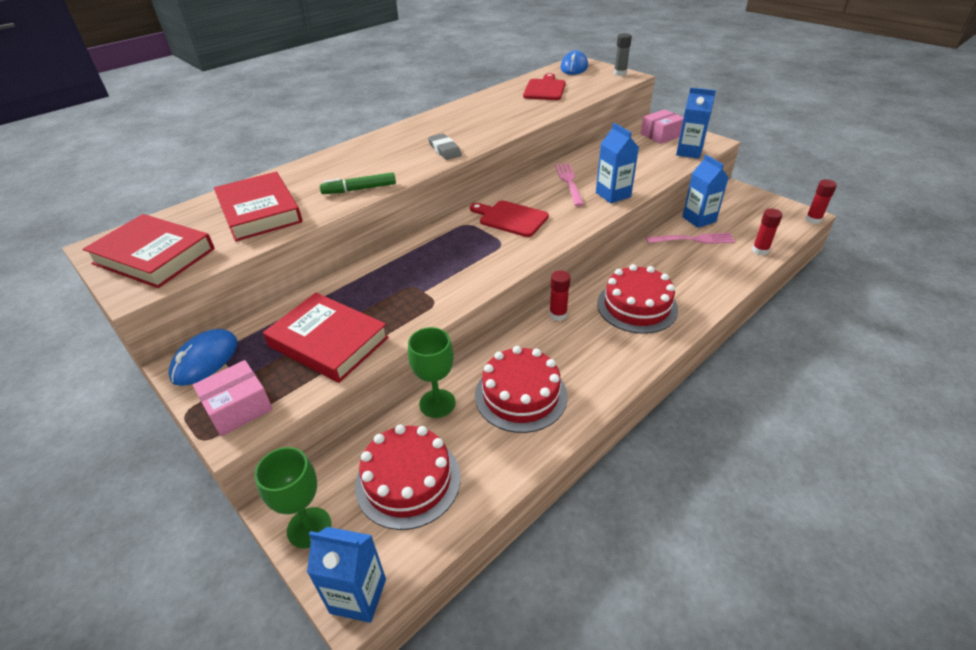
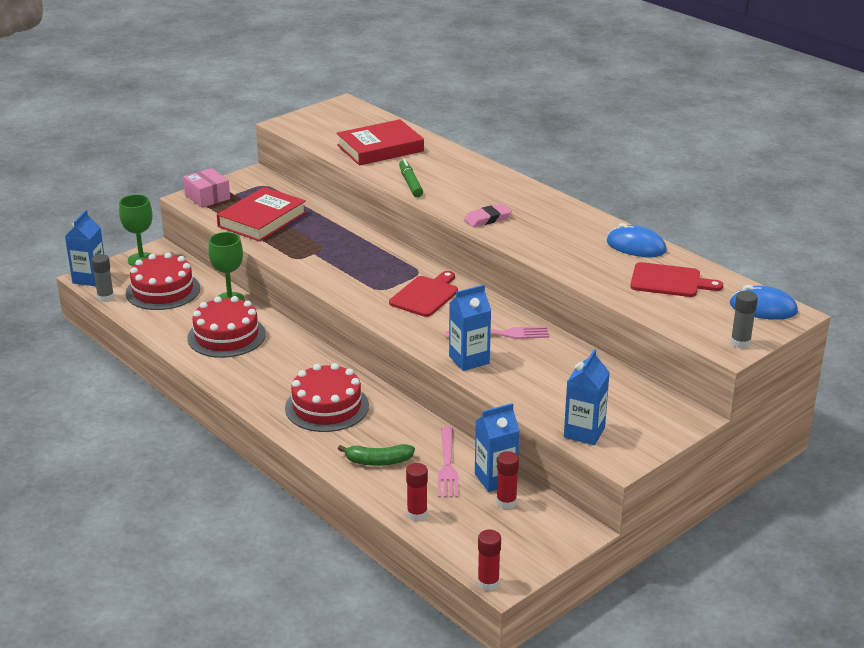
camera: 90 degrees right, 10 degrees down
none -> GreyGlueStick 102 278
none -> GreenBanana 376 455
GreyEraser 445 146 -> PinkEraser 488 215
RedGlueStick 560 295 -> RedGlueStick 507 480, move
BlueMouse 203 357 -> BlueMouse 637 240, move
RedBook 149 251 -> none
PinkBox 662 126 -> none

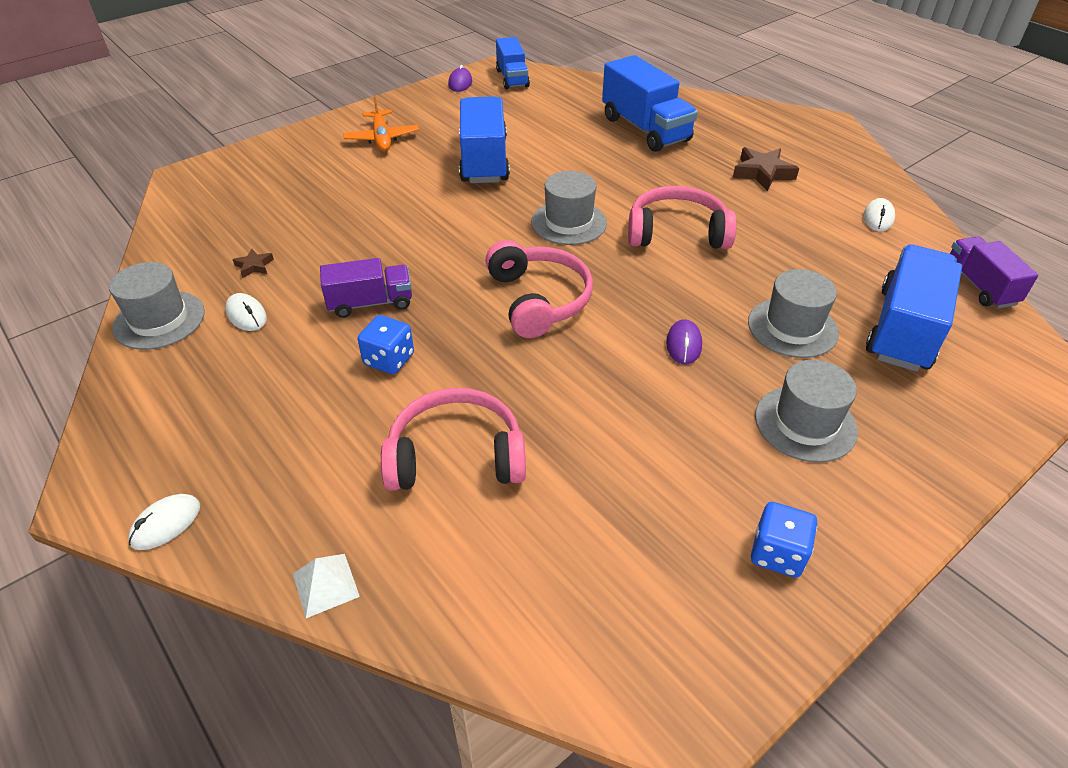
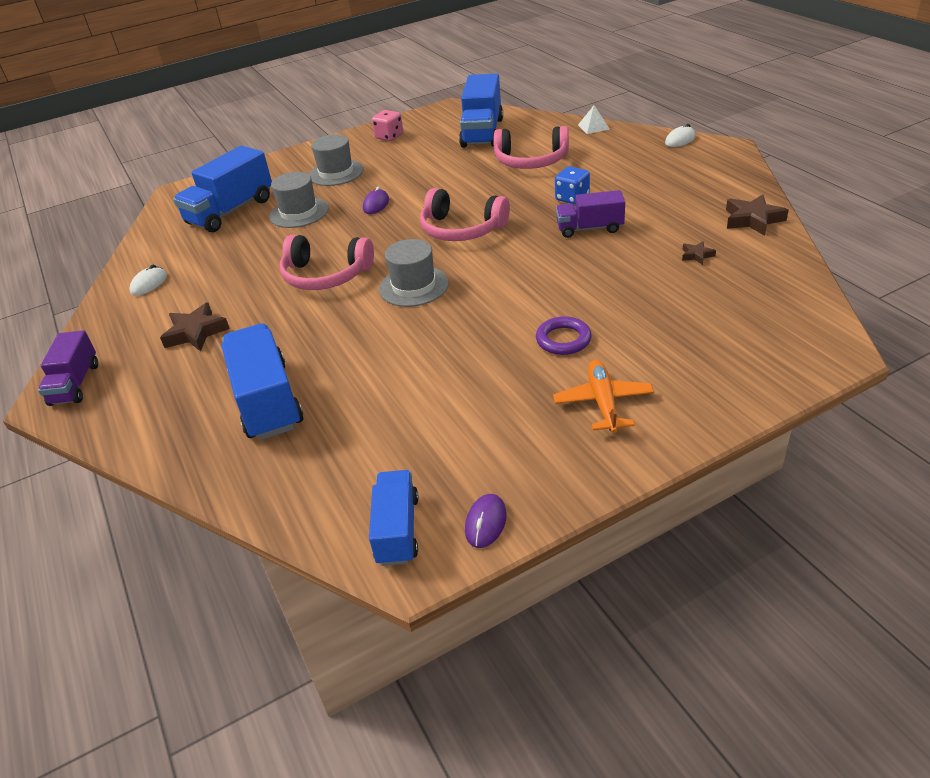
camera: 165 degrees left, 5 degrees down
PurpleTruck 994 272 -> PurpleTruck 68 368, move
BlueDice 784 540 -> PinkDice 387 125
PinkHeadphones 539 289 -> PinkHeadphones 465 214, 60 degrees counterclockwise
BlueTruck 484 139 -> BlueTruck 481 111, move
none -> PurpleRing 564 335
GreyHat 157 306 -> BrownStar 757 215
WhiteMouse 246 312 -> none

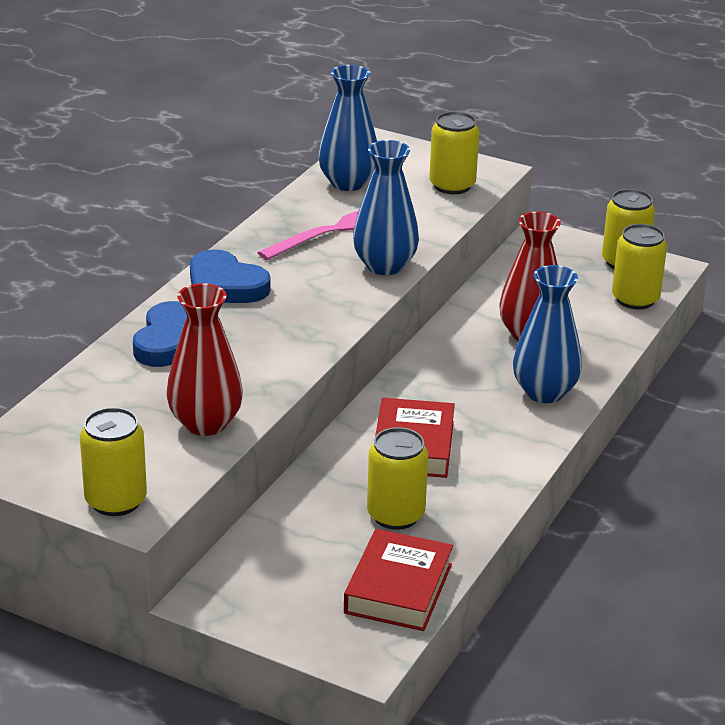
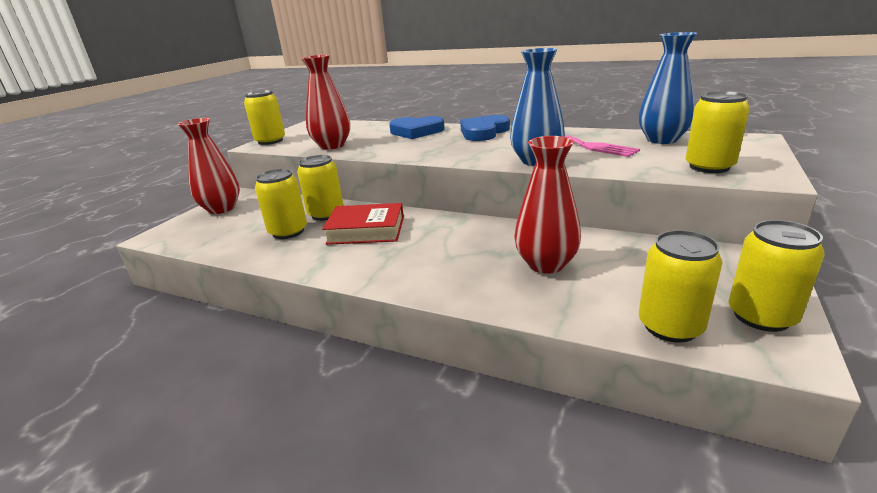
camera: 90 degrees right, 5 degrees down
none -> RedVase 208 166
none -> YellowCan 320 188
RedBook 398 580 -> none
BlueVase 547 334 -> none

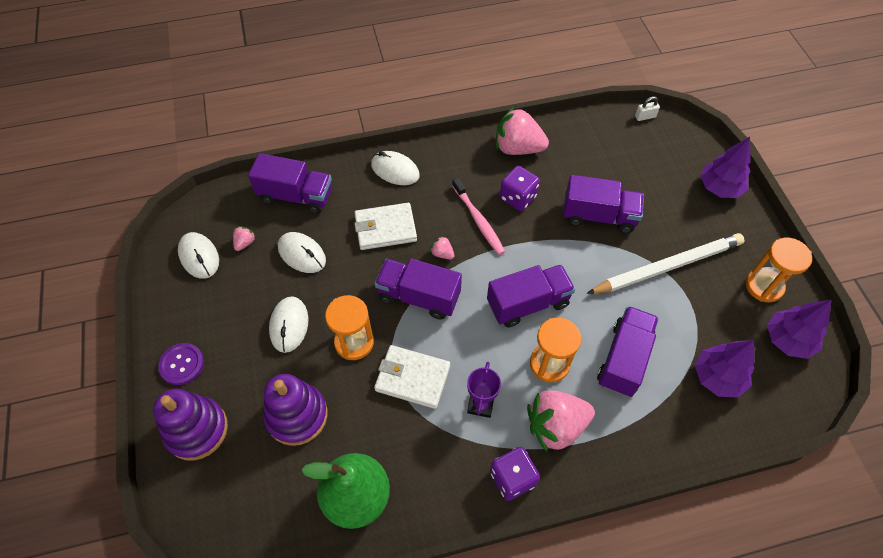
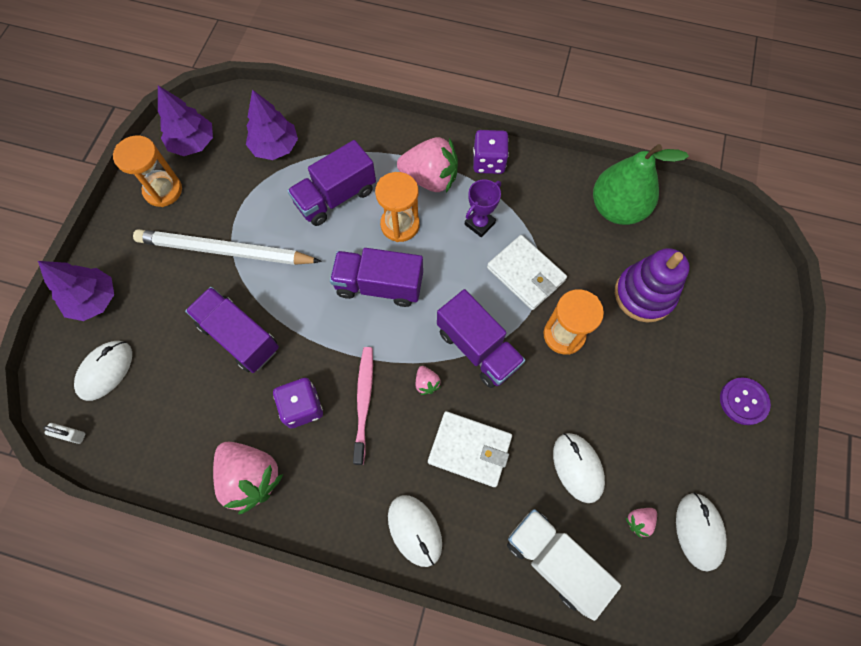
camera: 150 degrees left, 10 degrees up
WhiteMouse 289 324 -> WhiteMouse 103 371, move
PurpleTruck 290 183 -> WhiteTruck 564 565
PurpleStackingToy 190 425 -> none

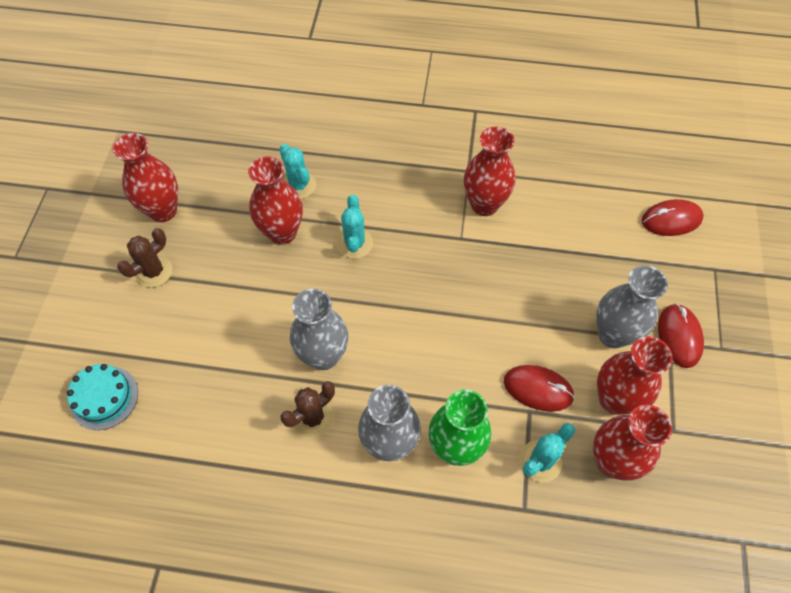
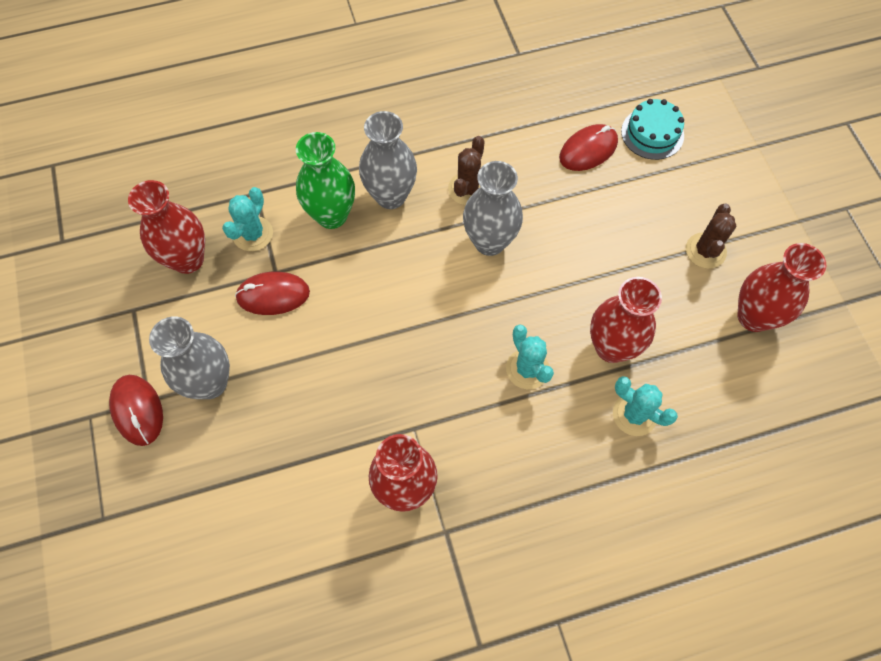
camera: 155 degrees right, 5 degrees up
RedMouse 673 217 -> RedMouse 588 147, move
RedVase 635 375 -> none

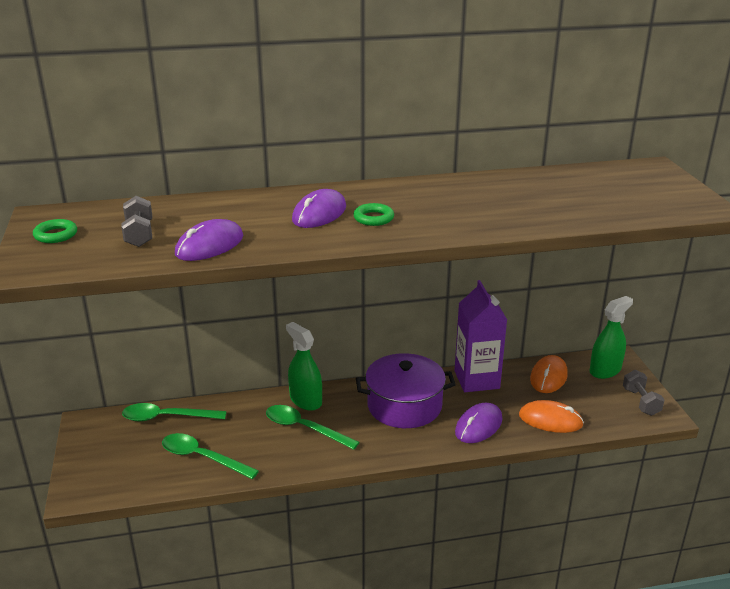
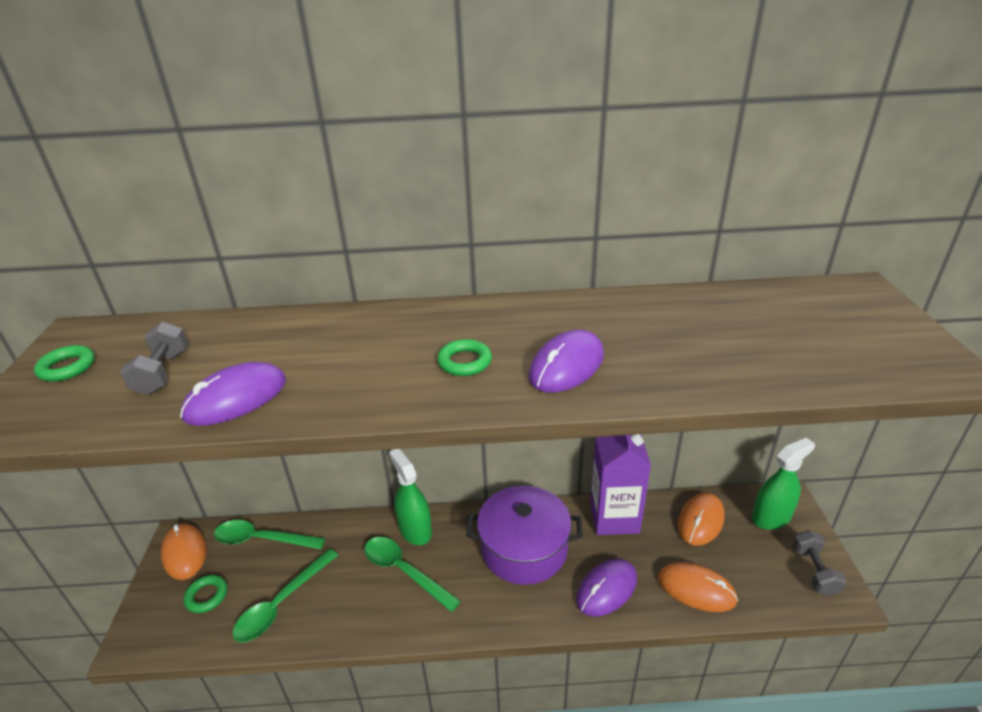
camera: 10 degrees right, 5 degrees up
none -> OrangeMouse 184 551
none -> GreenRing 205 594
GreenSpoon 210 456 -> GreenSpoon 285 595, 90 degrees counterclockwise
PurpleMouse 319 208 -> PurpleMouse 566 361, move

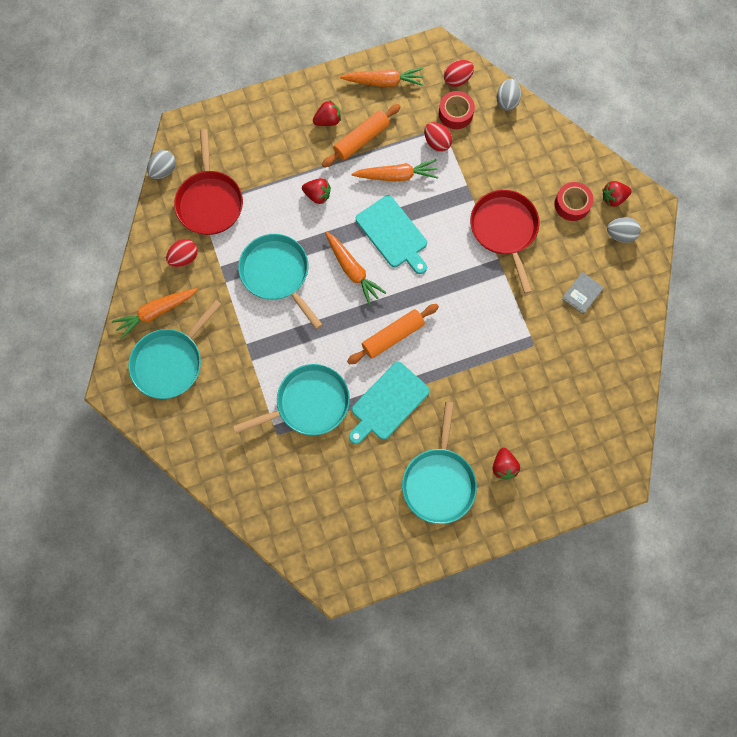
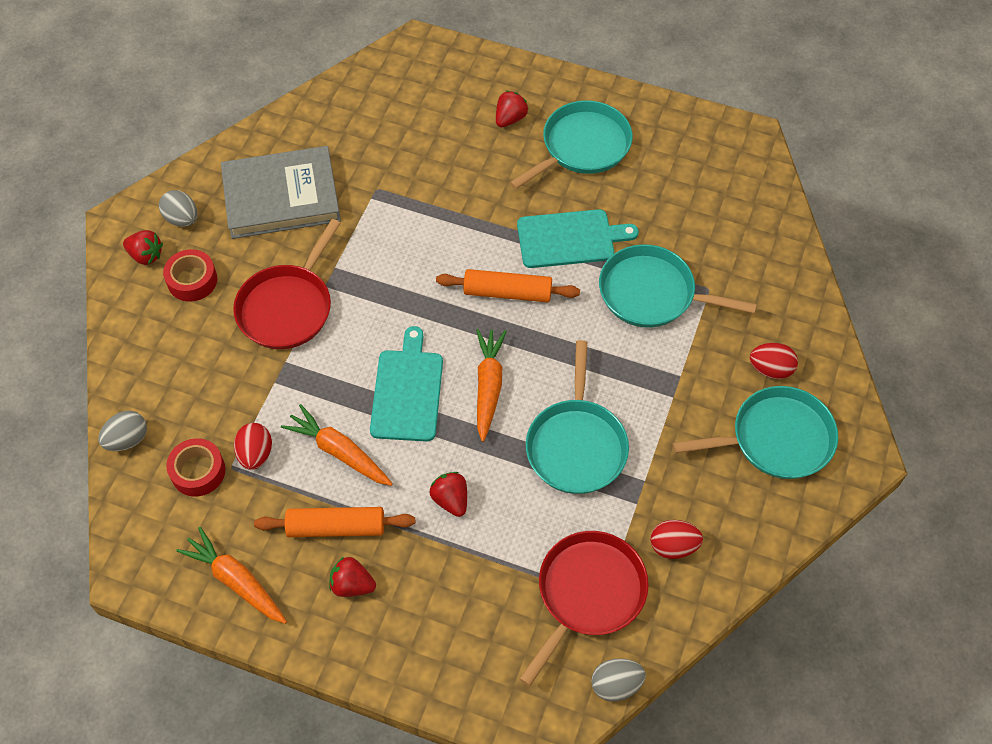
camera: 140 degrees left, 15 degrees down
GreyBook 583 293 -> GreyBook 281 192, x2.44
RedEgg 459 73 -> RedEgg 774 361, move
OrangeCarrot 155 313 -> none

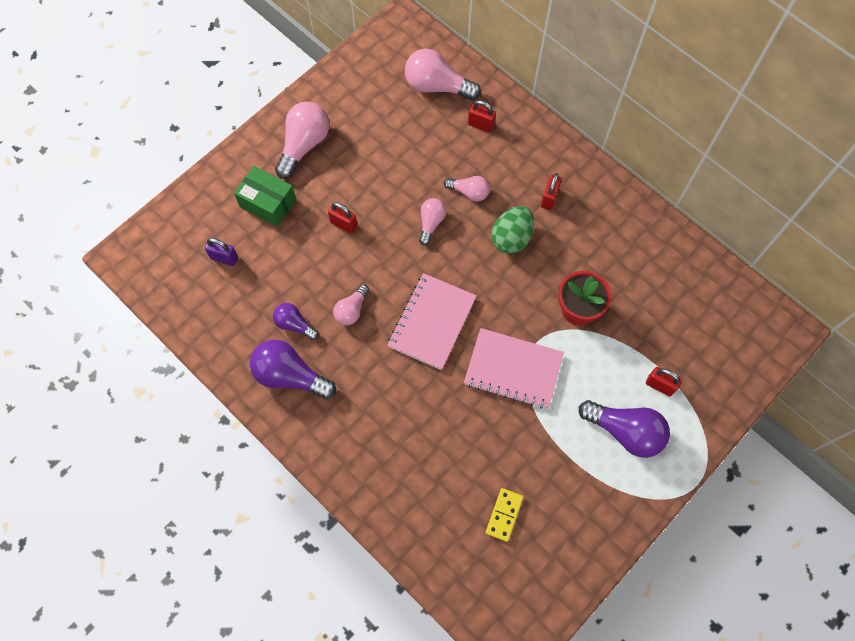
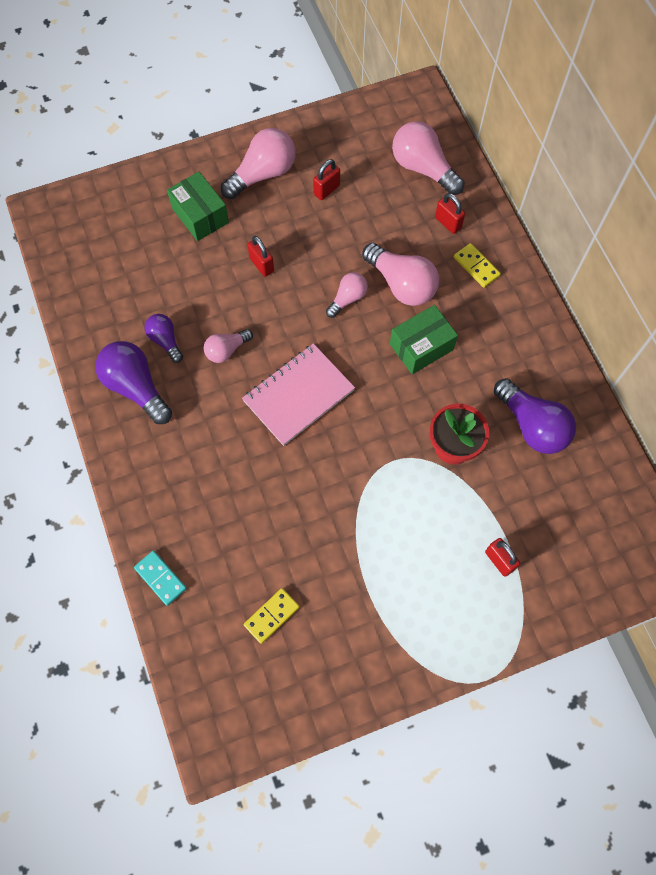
camera: 25 degrees right, 0 degrees up
none -> TurquoiseDomino 160 578
RedPadlock 551 191 -> RedPadlock 326 179, move
PinkLightBulb 467 189 -> PinkLightBulb 400 274, x1.74
GreenEgg 513 230 -> GreenBox 424 339
none -> YellowDomino 477 265
PurpleLightBulb 624 429 -> PurpleLightBulb 535 416, move
PurplePadlock 221 252 -> none
PinkNotebook 514 368 -> none

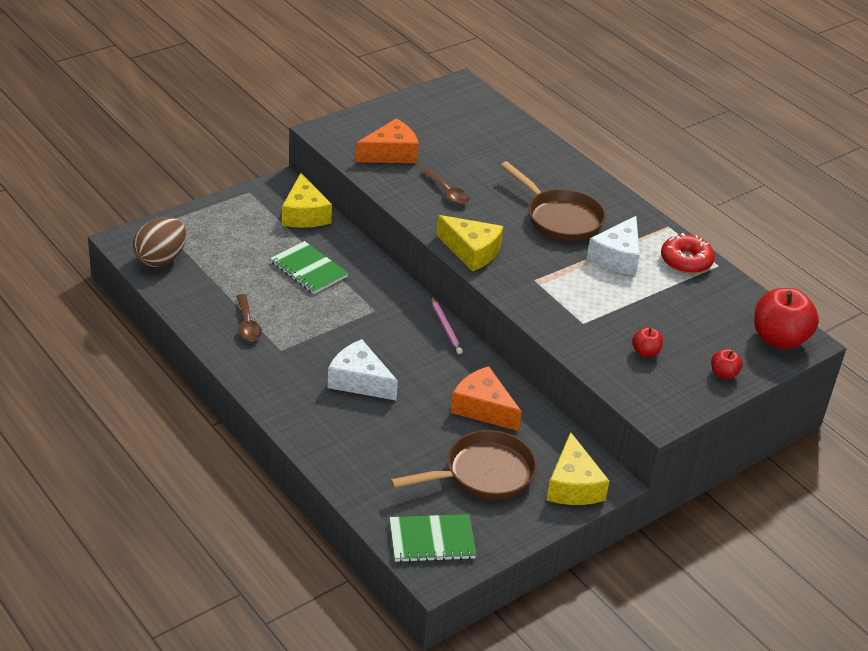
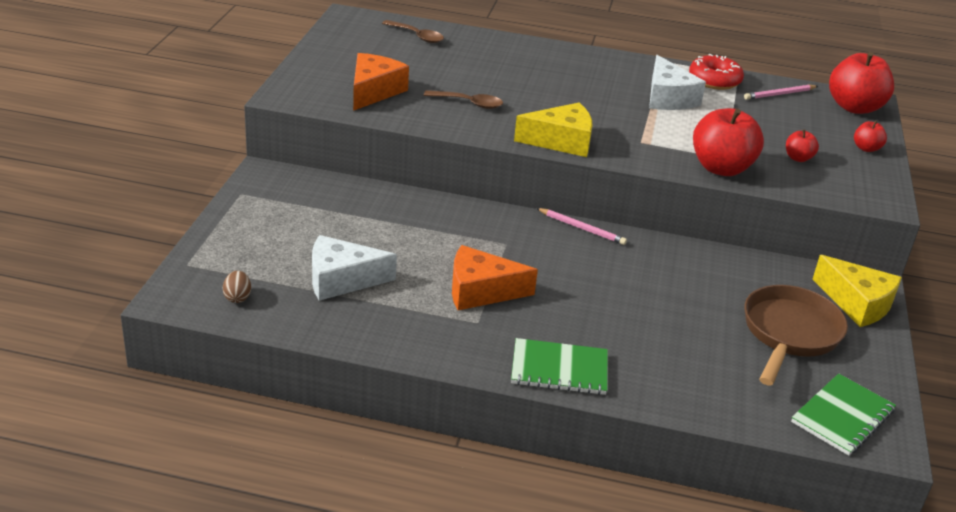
camera: 40 degrees left, 5 degrees down
BrownEgg 159 242 -> BrownEgg 237 287, x0.47
WhiteCheese 363 369 -> WhiteCheese 354 268, move
BrownSpoon 249 317 -> BrownSpoon 413 31, move
OrangeCheese 486 398 -> OrangeCheese 495 277, move
GreenNotebook 309 267 -> GreenNotebook 559 366, move
none -> RedApple 728 142
none -> PinkPencil 781 92
YellowCheese 307 200 -> none
BrownPan 553 201 -> none

